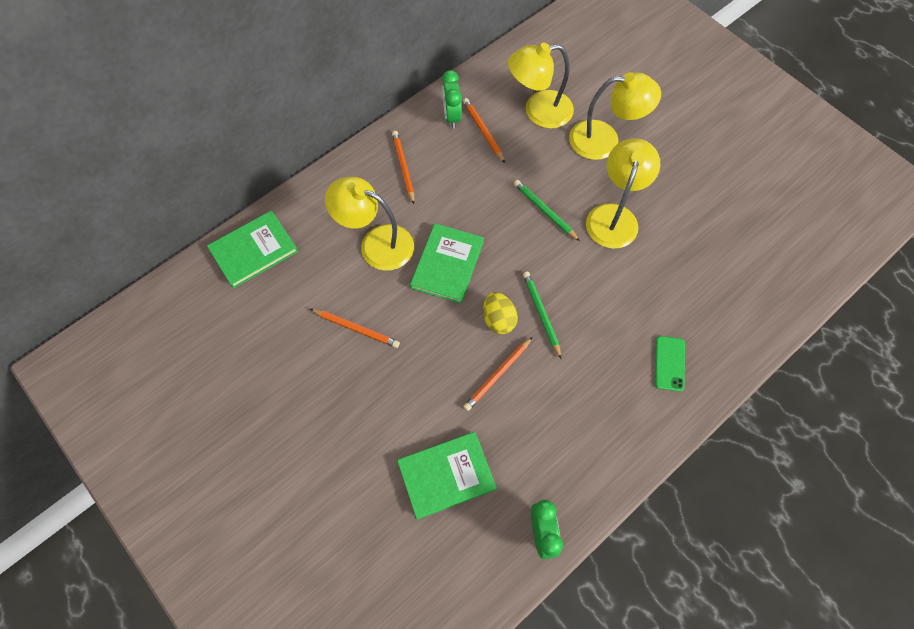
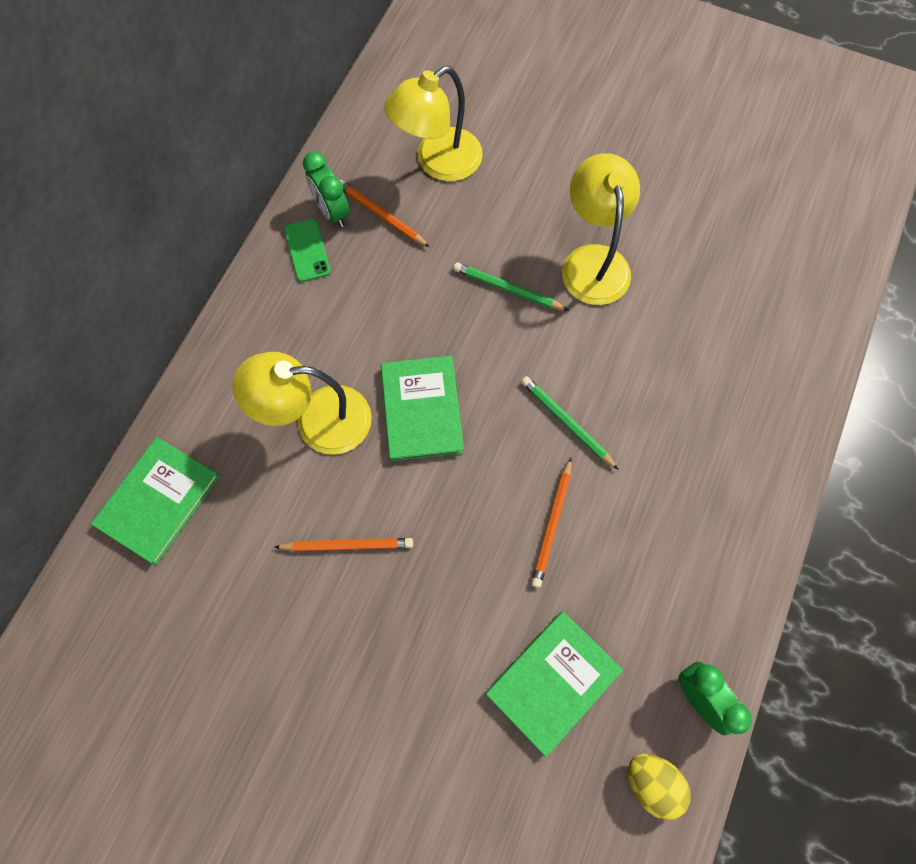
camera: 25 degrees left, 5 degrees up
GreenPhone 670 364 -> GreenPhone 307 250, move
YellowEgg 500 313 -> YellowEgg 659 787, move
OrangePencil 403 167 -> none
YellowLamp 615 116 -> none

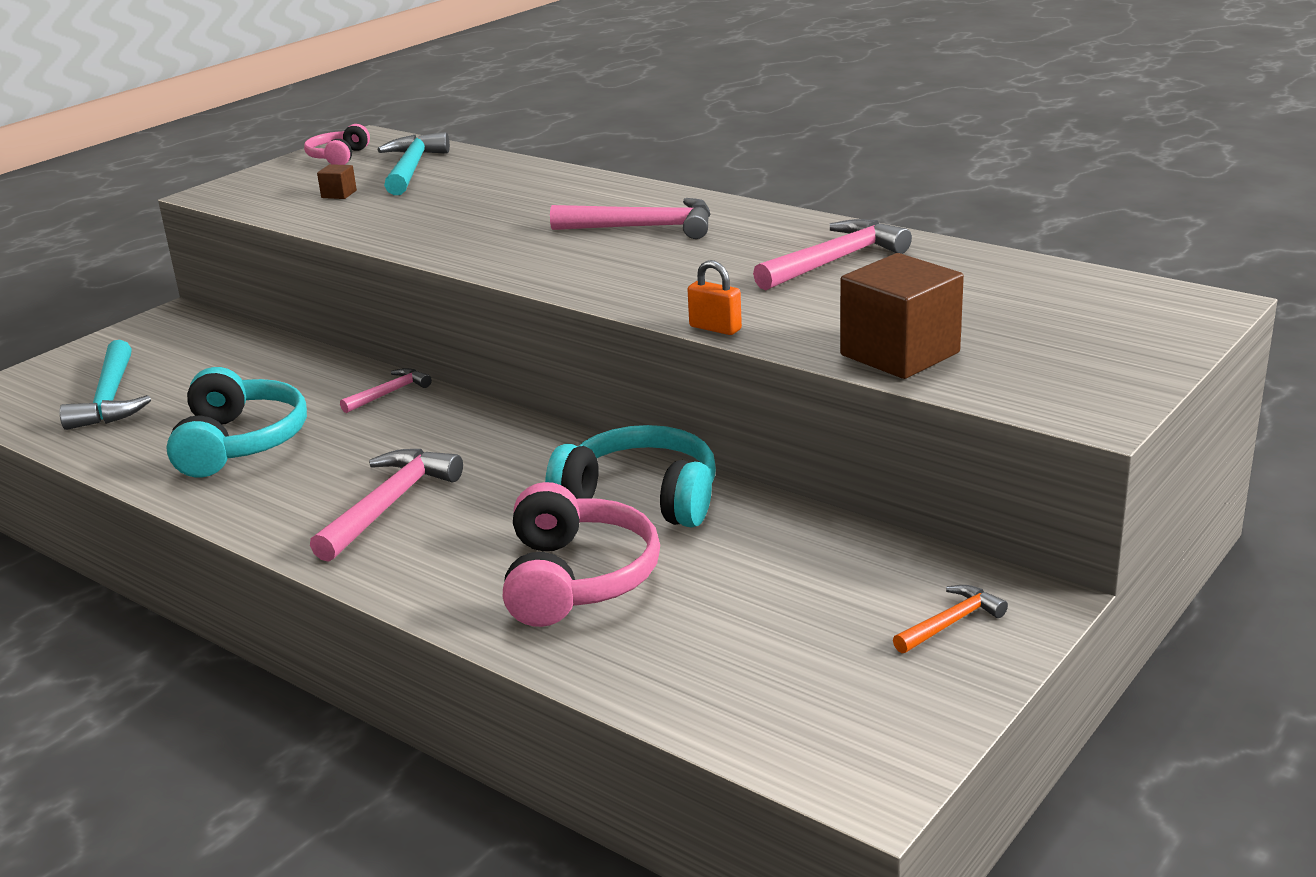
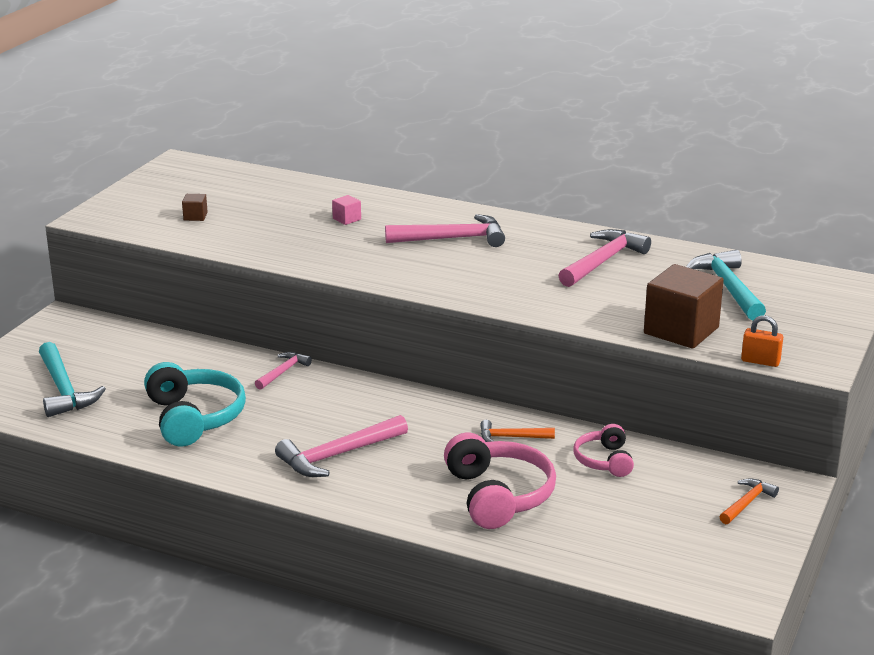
camera: 15 degrees left, 0 degrees up
PinkHammer 386 505 -> PinkHammer 341 446, 135 degrees counterclockwise
none -> PinkCube 346 210
TurquoiseHeadphones 630 476 -> OrangeHammer 517 431
PinkHeadphones 337 144 -> PinkHeadphones 604 450, move
TurquoiseHammer 414 163 -> TurquoiseHammer 726 285, move
OrangePadlock 715 297 -> OrangePadlock 762 341, move

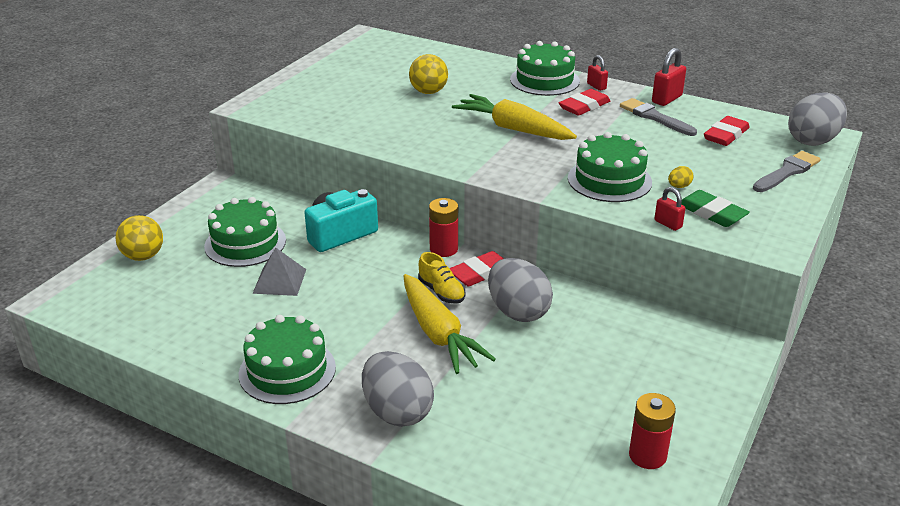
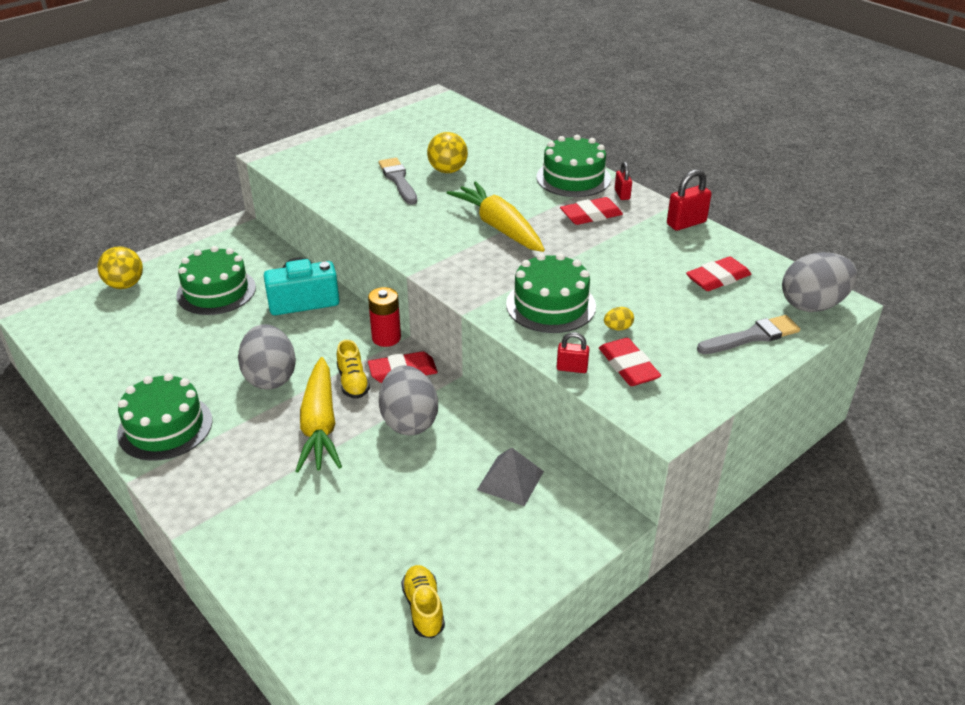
camera: 20 degrees right, 5 degrees up
GreyEgg 398 389 -> GreyEgg 267 356, move
GreyBrush 658 117 -> GreyBrush 398 181, move
RedBattery 652 431 -> YellowShoe 423 602
GreyPyramid 279 272 -> GreyPyramid 510 476, move
RedPadlock 670 209 -> RedPadlock 573 352, 60 degrees counterclockwise
GreenEraser 715 208 -> RedEraser 630 362

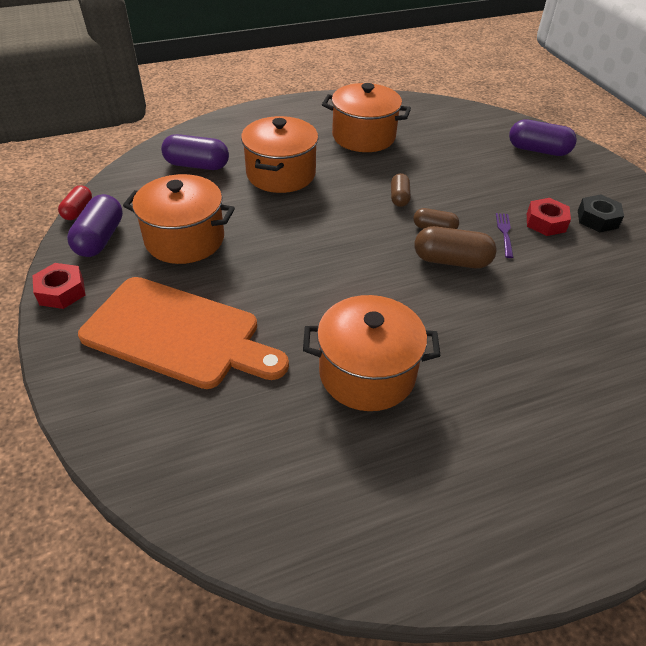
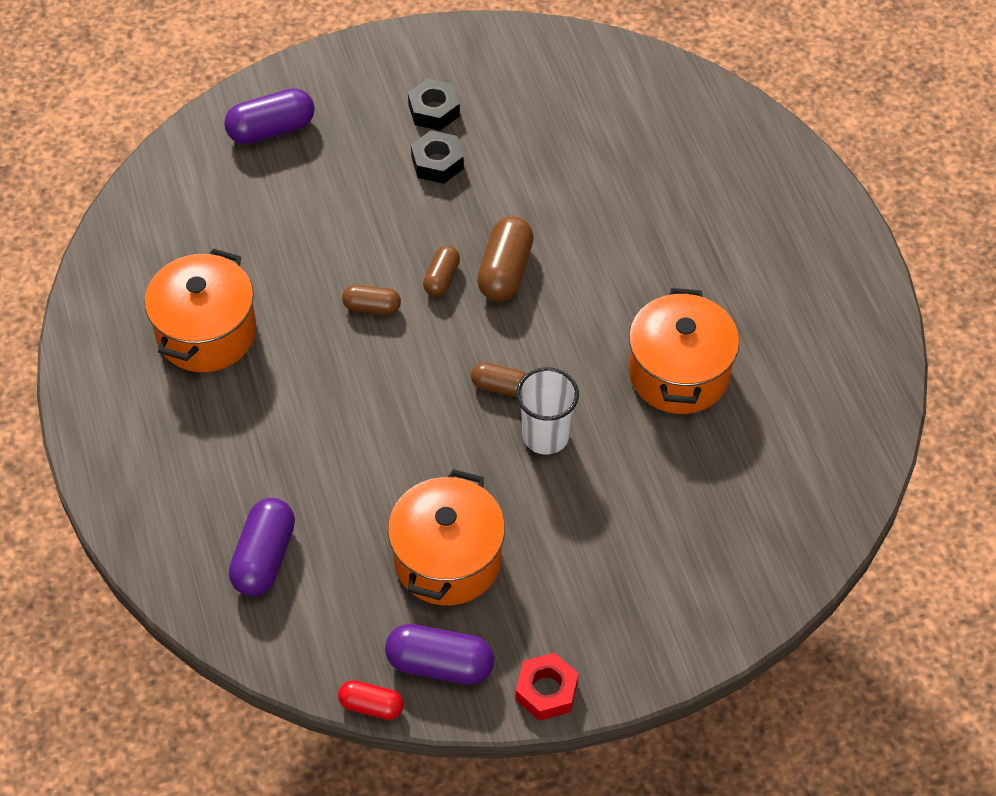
camera: 85 degrees left, 10 degrees up
PurpleCapsule 543 137 -> PurpleCapsule 269 116, 45 degrees clockwise
RedNut 549 217 -> BlackNut 437 157
none -> BrownCapsule 498 380
none -> WhiteCup 547 411
OrangeCuttingBoard 183 333 -> none
OrangePot 279 154 -> none
PurpleFork 505 235 -> none

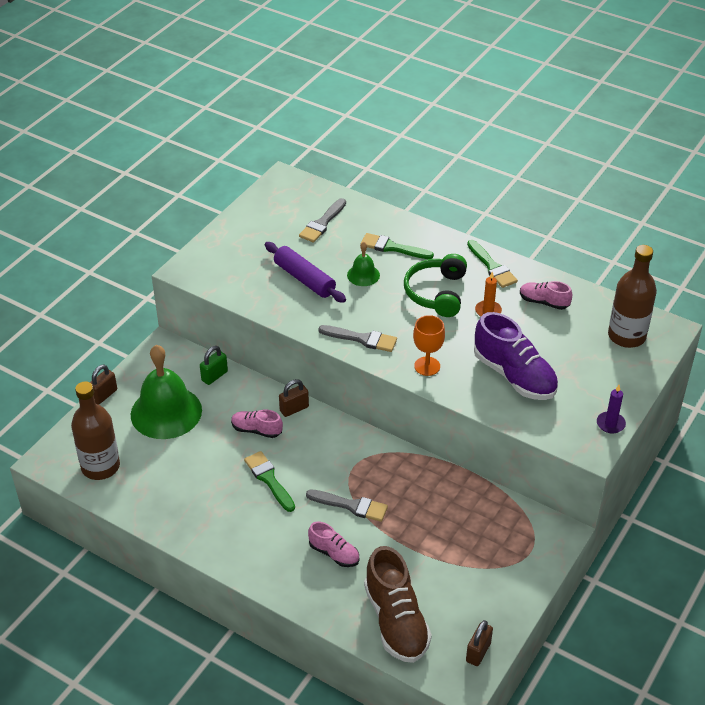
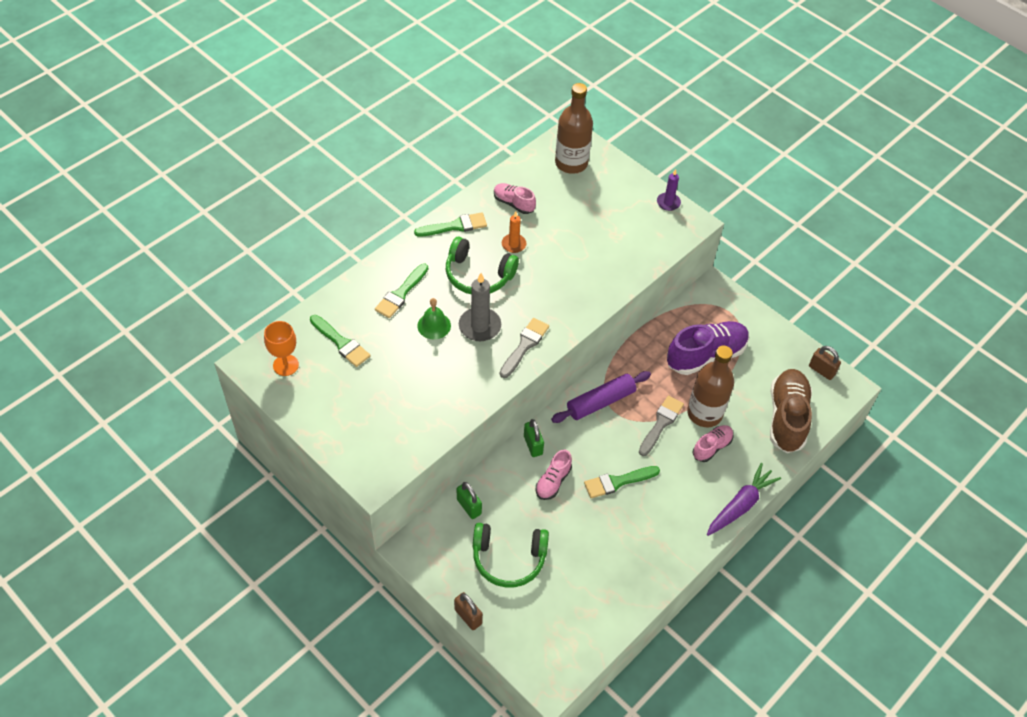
camera: 80 degrees left, 10 degrees up
OrangeGoblet 429 345 -> OrangeGoblet 281 348, move
GreyBrush 322 220 -> GreenBrush 340 341
none -> GreyCandle 480 307
GreenBell 166 392 -> GreenHeadphones 511 555
PinkShoe 546 295 -> PinkShoe 515 198, 90 degrees clockwise
BrownPadlock 294 398 -> GreenPadlock 534 438
PurpleRollingPin 305 272 -> PurpleRollingPin 601 397, move
PurpleShoe 516 356 -> PurpleShoe 708 348, move
BrownBottle 95 430 -> BrownBottle 710 386, move
none -> PurpleCarrot 744 499
BrownShoe 398 604 -> BrownShoe 791 411, 75 degrees counterclockwise

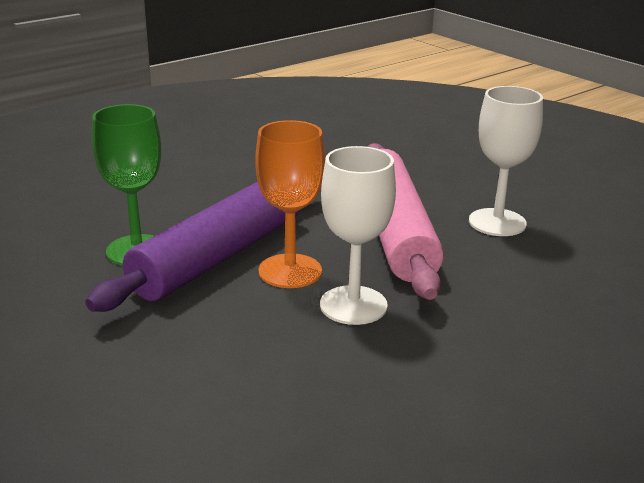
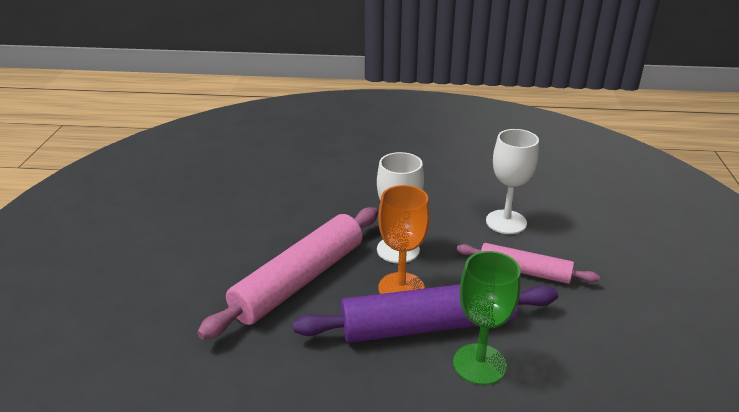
camera: 135 degrees left, 5 degrees up
none -> PinkRollingPin 528 263
WhiteGoblet 506 161 -> WhiteGoblet 512 181, move

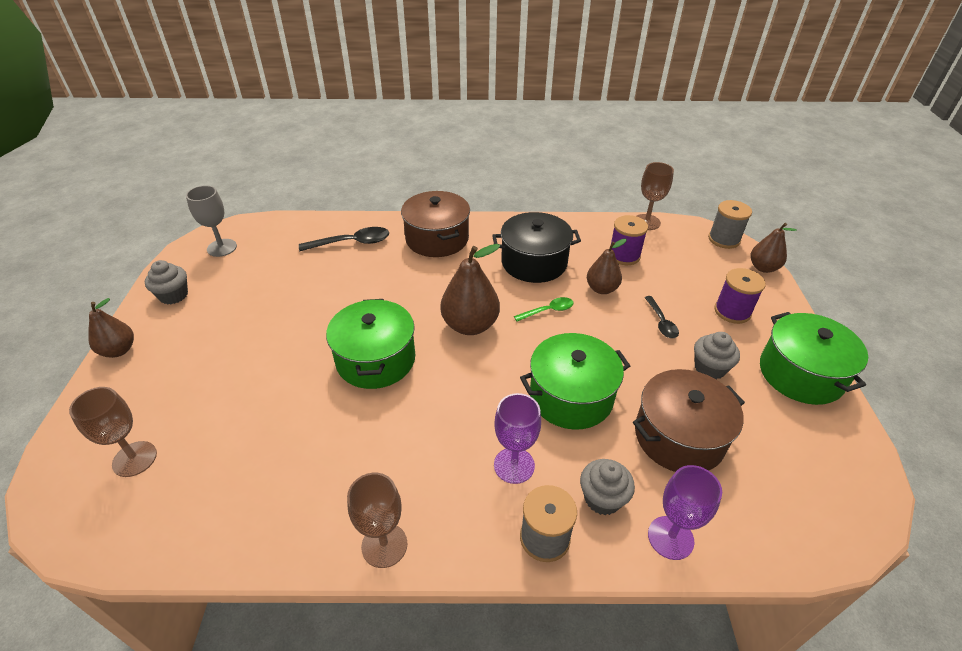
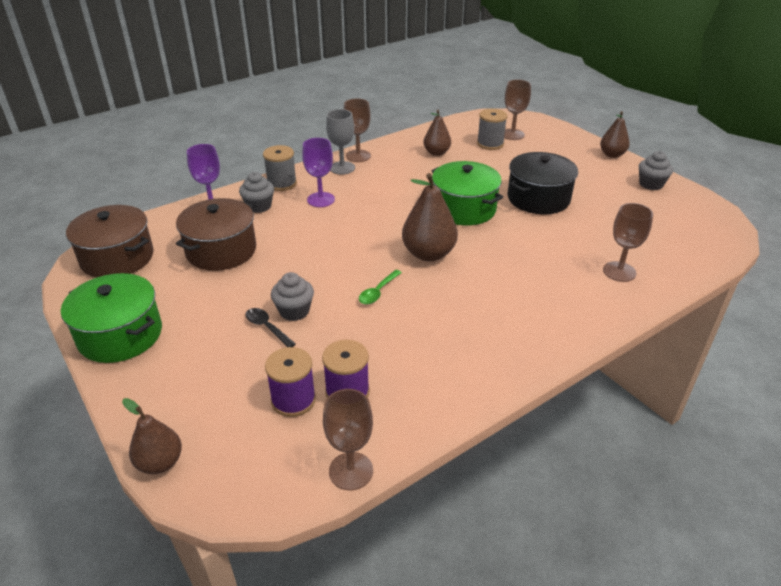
camera: 145 degrees right, 5 degrees down
BrownPot 435 224 -> BrownPot 110 241, move
PurpleSpool 740 296 -> PurpleSpool 290 382, move
GreyCupcake 717 355 -> GreyCupcake 292 296, move
GreyGoblet 211 221 -> GreyGoblet 340 142, move
BrownPear 607 266 -> BrownPear 437 133, move
GreySpool 730 224 -> GreySpool 492 129, move
BlackPot 536 247 -> BlackPot 542 183, move
BlackSpoon 344 239 -> BrownGoblet 628 242
GreenPot 575 381 -> none

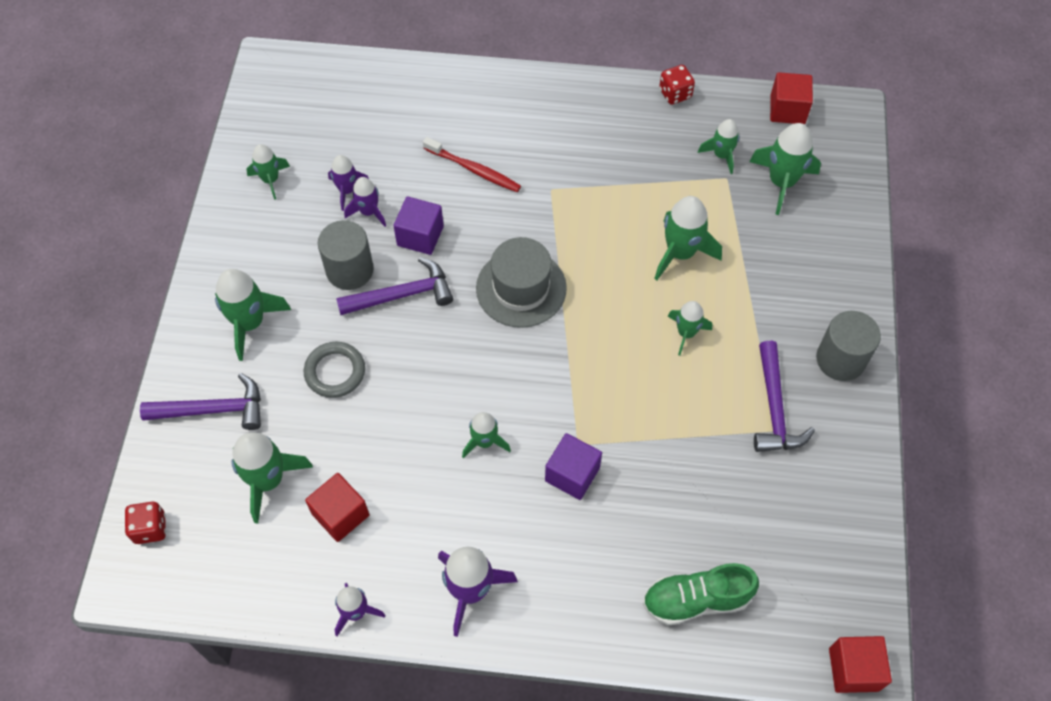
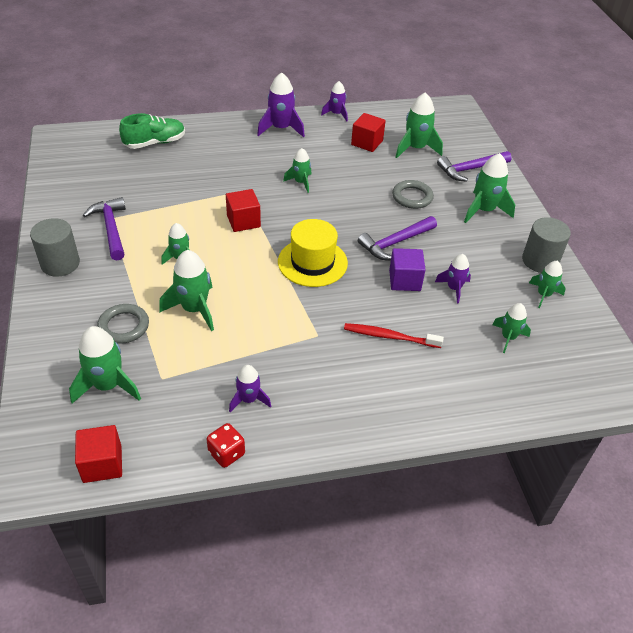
camera: 160 degrees right, 15 degrees down
none -> GreyRing 123 324
RedCube 860 664 -> RedCube 243 210, move
PurpleRocket 348 183 -> PurpleRocket 250 388, move
GreyHat 521 282 -> YellowHat 313 253
GreenRocket 718 146 -> GreenRocket 511 328, move
GreyCylinder 346 255 -> GreyCylinder 546 245, move
RedDice 145 523 -> none
PurpleCube 573 466 -> none

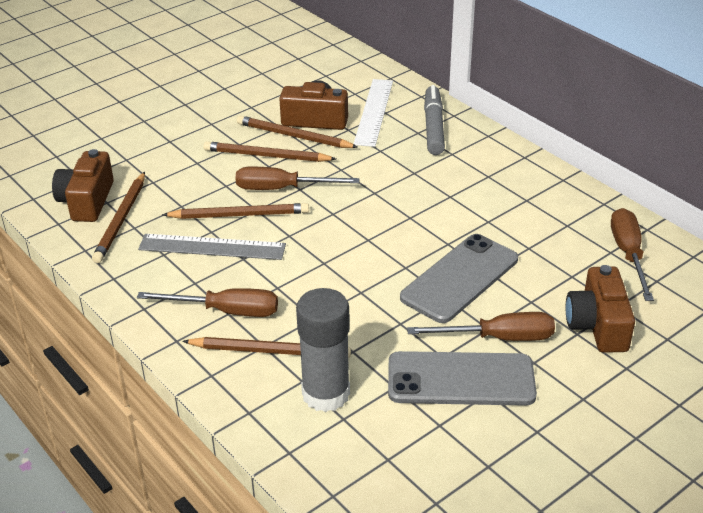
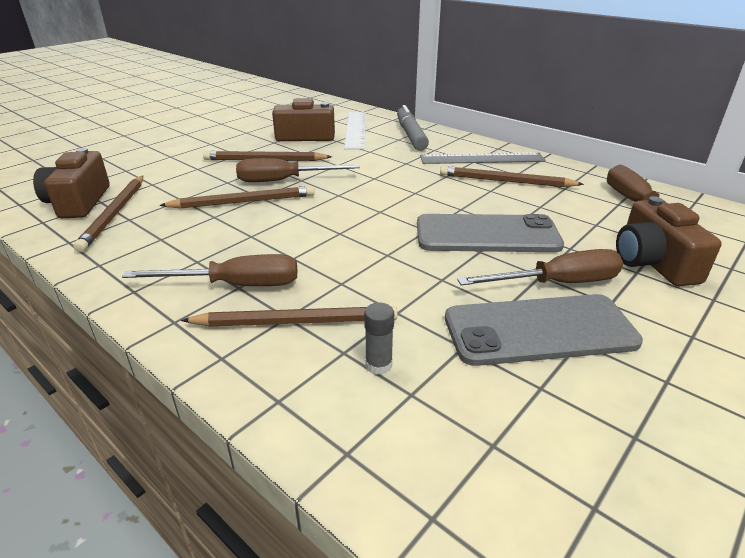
camera: 10 degrees left, 5 degrees down
GreyGlueStick 323 350 -> GreyGlueStick 379 339, x0.43
GreyPhone 459 278 -> GreyPhone 490 233, 60 degrees clockwise
GreyRuler 212 247 -> GreyRuler 483 158, move
BrownPencil 297 131 -> BrownPencil 512 176, move

